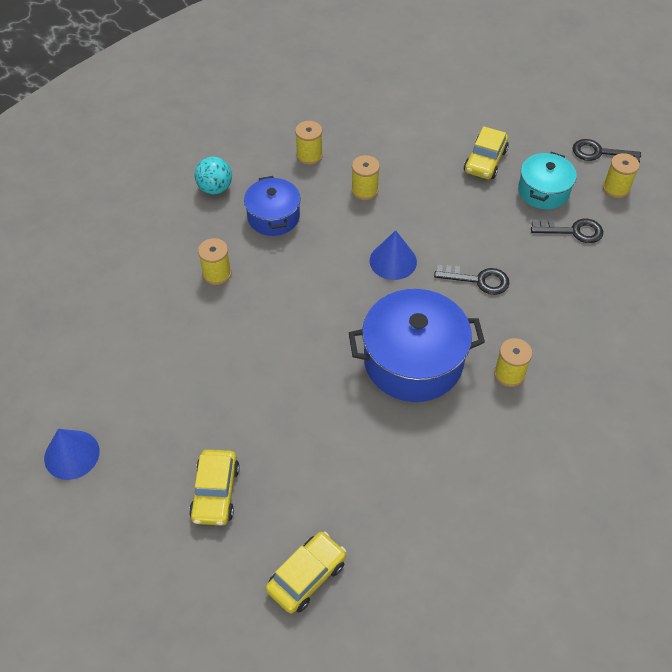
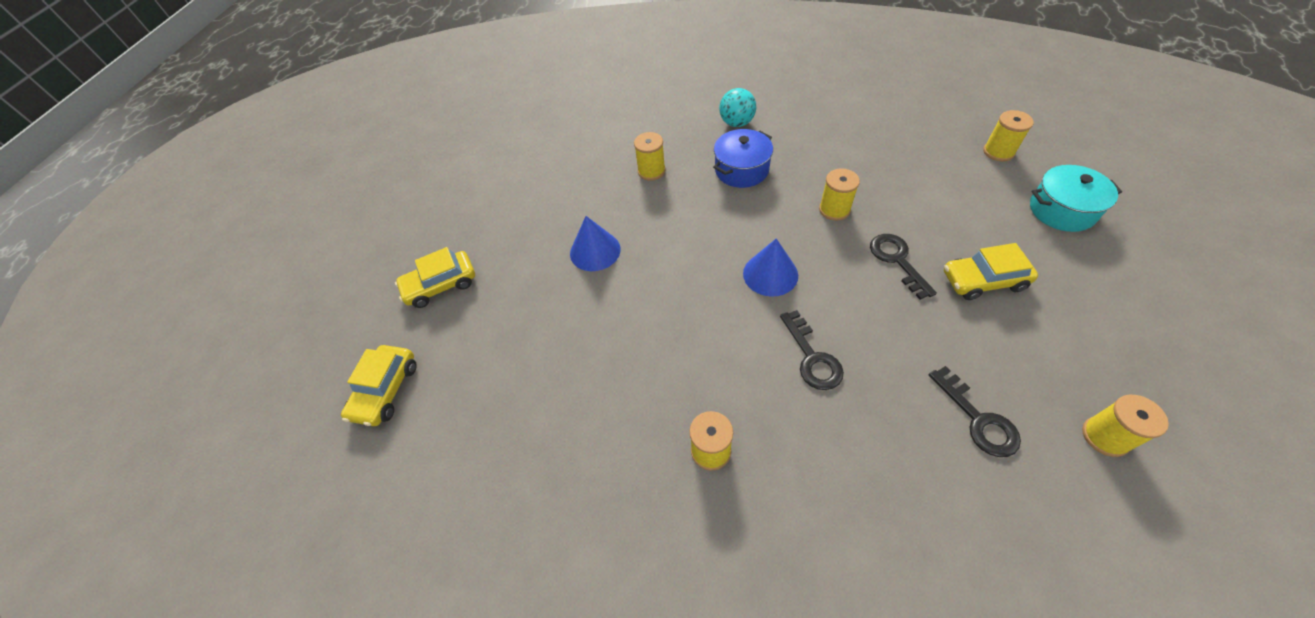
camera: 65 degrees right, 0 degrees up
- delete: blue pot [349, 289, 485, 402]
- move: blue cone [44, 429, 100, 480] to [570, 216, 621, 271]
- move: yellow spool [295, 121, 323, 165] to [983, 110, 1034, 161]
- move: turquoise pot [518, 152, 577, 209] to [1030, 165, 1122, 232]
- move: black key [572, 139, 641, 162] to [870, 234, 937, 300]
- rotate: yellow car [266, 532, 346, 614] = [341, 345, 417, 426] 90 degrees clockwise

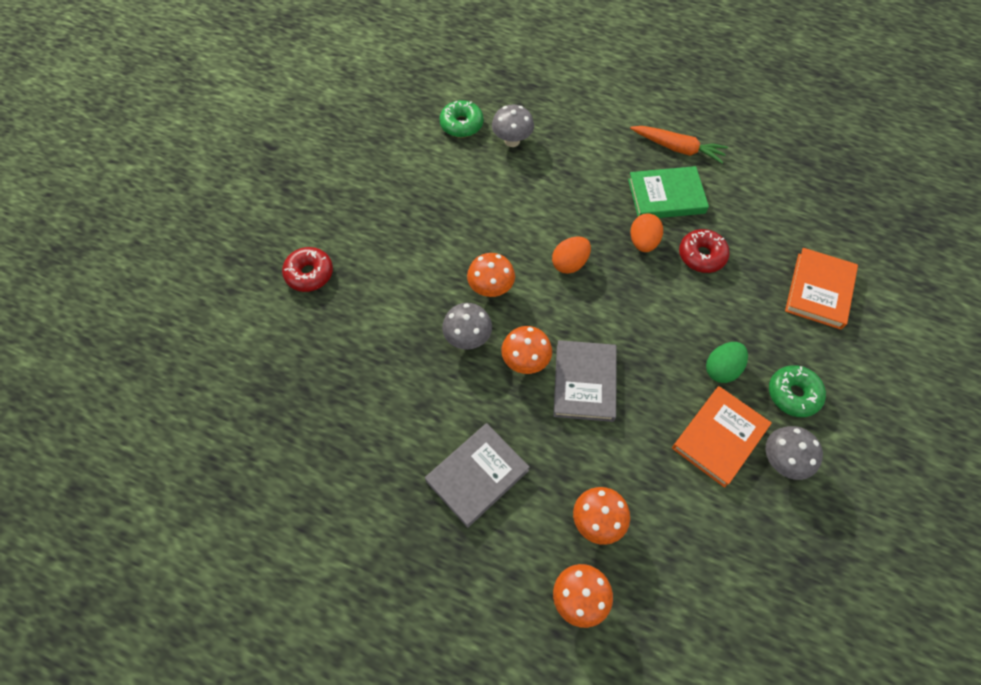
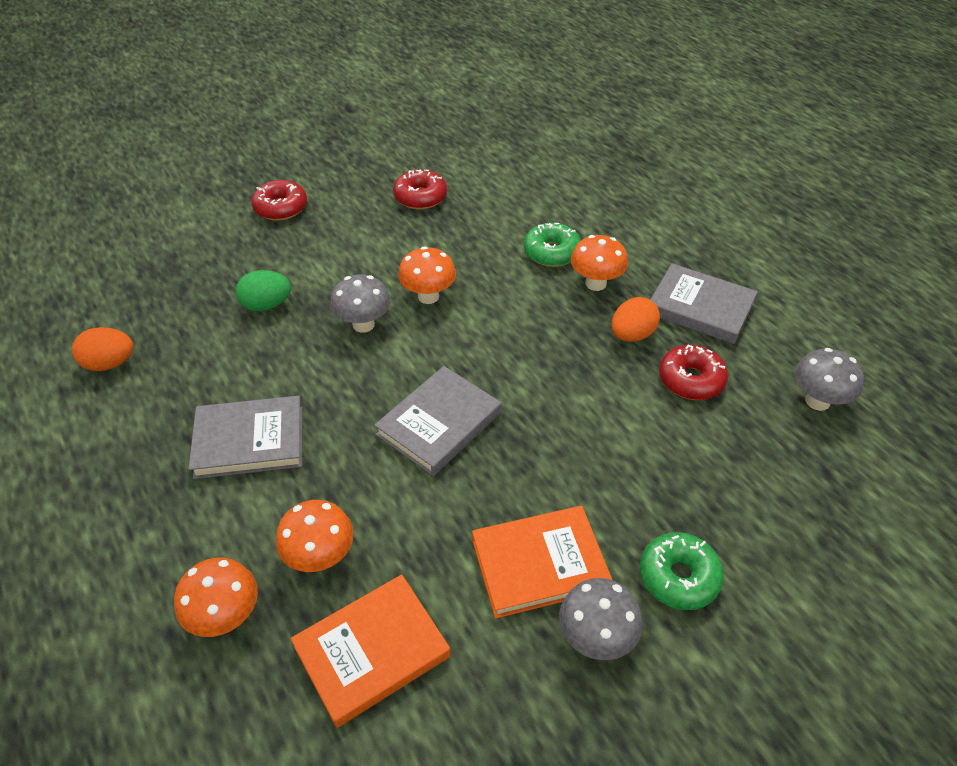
camera: 35 degrees right, 15 degrees down
- delete: orange carrot [630, 126, 728, 164]
- insert: red donut [393, 169, 447, 210]
- move: green donut [439, 100, 484, 138] to [524, 223, 581, 267]
- move: grey mushroom [492, 105, 534, 147] to [794, 348, 864, 411]
- move: orange mushroom [501, 326, 552, 374] to [570, 235, 628, 291]
- move: orange egg [552, 236, 591, 274] to [72, 327, 134, 371]
- move: green egg [706, 342, 748, 383] to [235, 270, 291, 312]
- move: orange book [785, 248, 858, 330] to [291, 574, 451, 728]
- recolor: green book [628, 166, 709, 218] to grey book [650, 263, 758, 344]

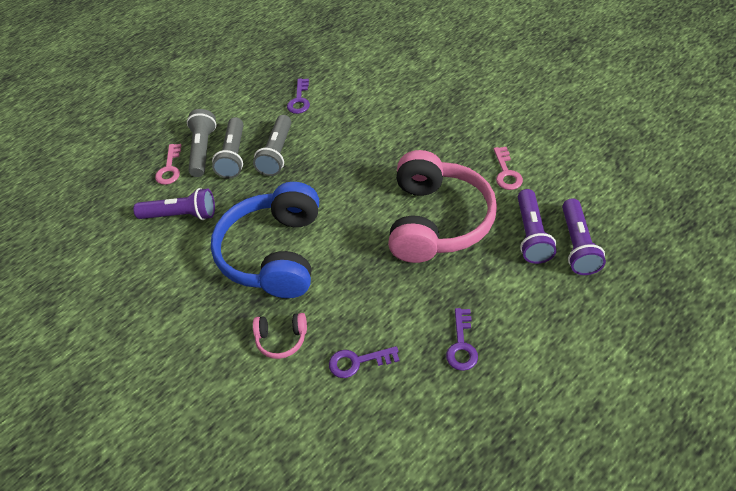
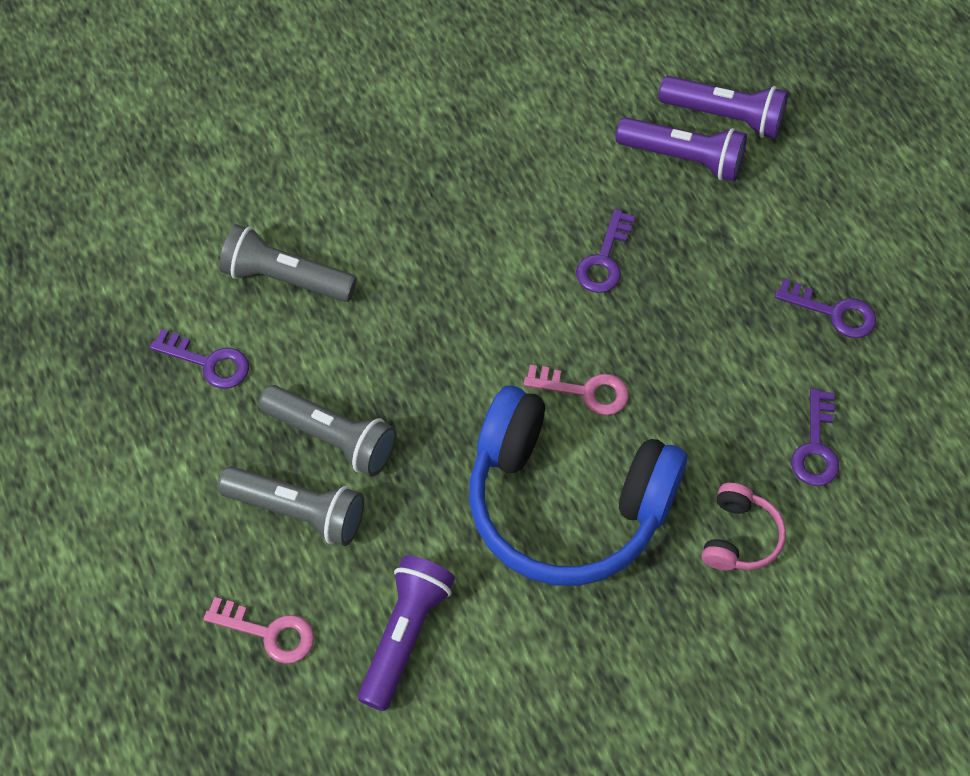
camera: 75 degrees left, 10 degrees up
- move: grey flashlight [187, 109, 216, 177] to [219, 224, 357, 302]
- move: pink key [494, 147, 523, 190] to [523, 365, 629, 415]
- replace: pink headphones [388, 150, 497, 263] to purple key [576, 209, 635, 293]

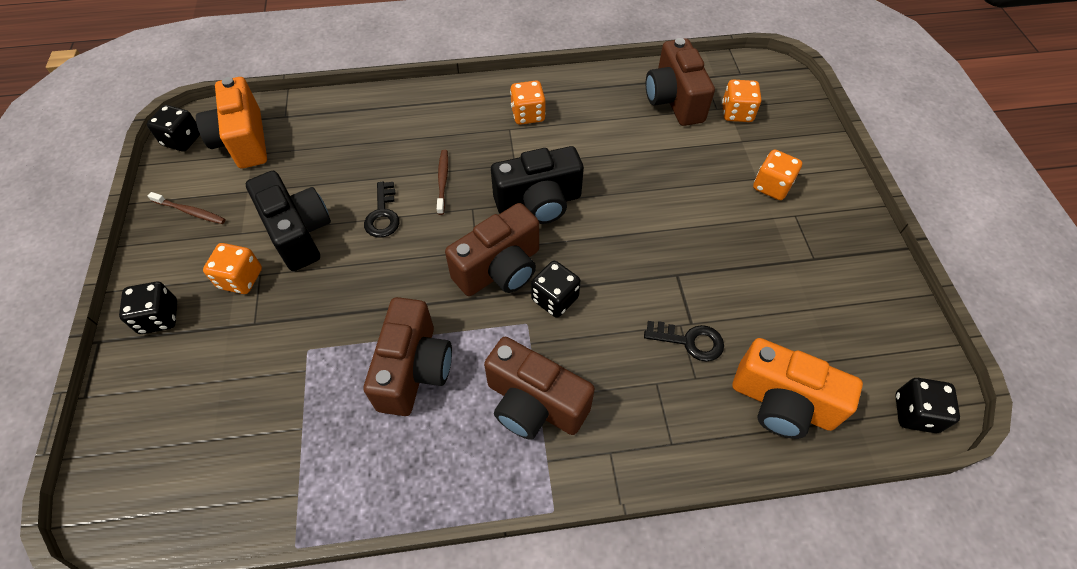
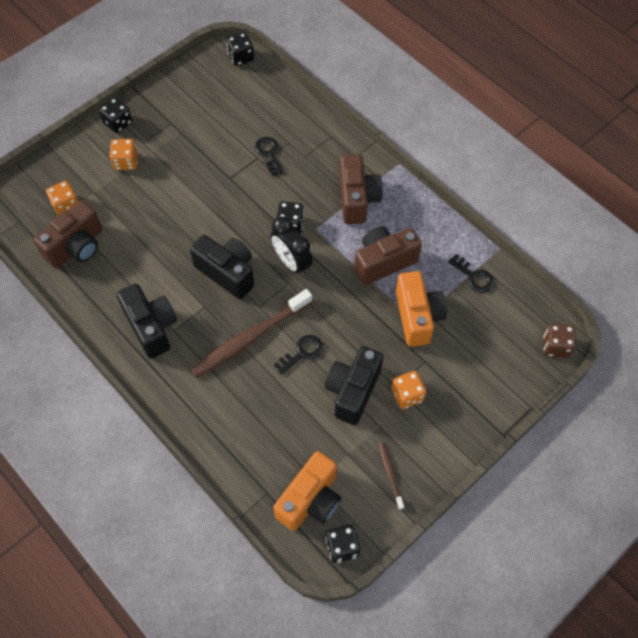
camera: 125 degrees left, 5 degrees up
- insert: black key [448, 254, 494, 293]
- insert: brown dice [543, 324, 576, 358]
- move: black dice [119, 282, 177, 334] to [99, 98, 132, 133]
- move: orange camera [733, 338, 863, 439] to [396, 271, 447, 347]
- replace: brown camera [445, 203, 539, 296] to black clock [271, 217, 313, 276]
- replace: orange dice [510, 81, 546, 125] to black camera [117, 284, 177, 359]
- resize: brown toothbrush [437, 150, 448, 215] = [191, 289, 312, 378] x2.18

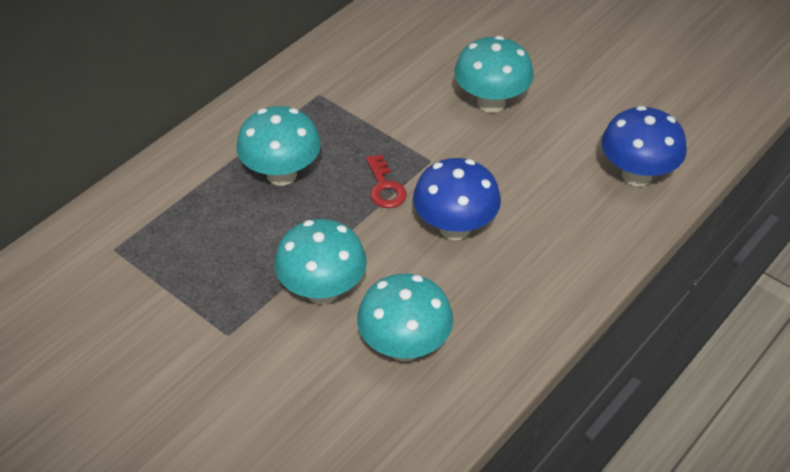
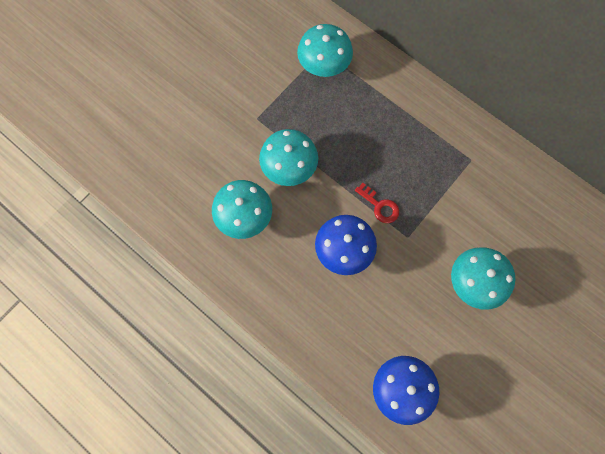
camera: 90 degrees right, 25 degrees up
- move: turquoise mushroom [236, 106, 321, 186] to [297, 24, 353, 77]
- rotate: red key [366, 154, 407, 208] = [355, 183, 399, 223] 120 degrees counterclockwise

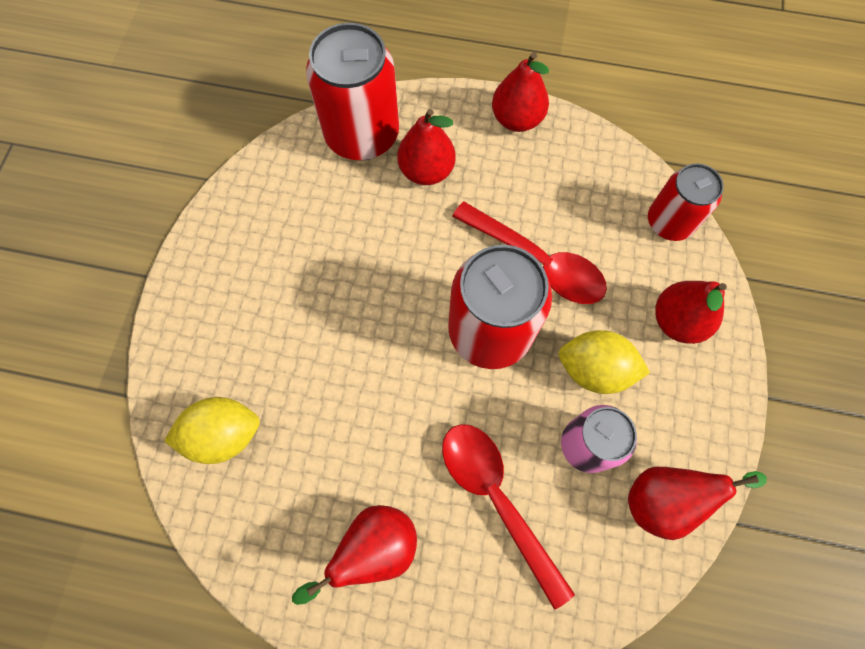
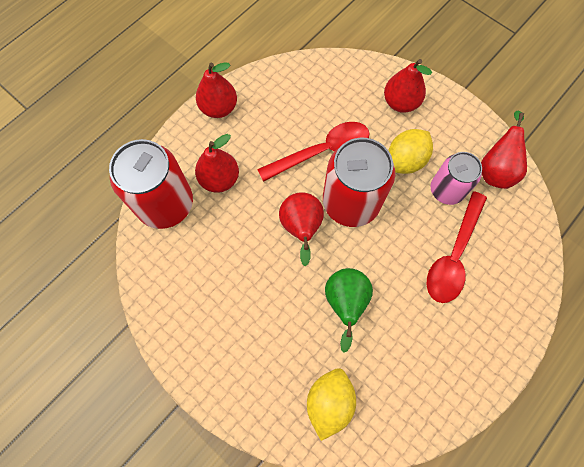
camera: 60 degrees left, 0 degrees up
- delete: red can [648, 163, 724, 241]
- insert: green pear [325, 268, 373, 352]
- move: red pear [292, 505, 417, 605] to [279, 192, 324, 266]
- rotate: red spoon [442, 424, 575, 610] = [427, 191, 487, 303] 60 degrees counterclockwise

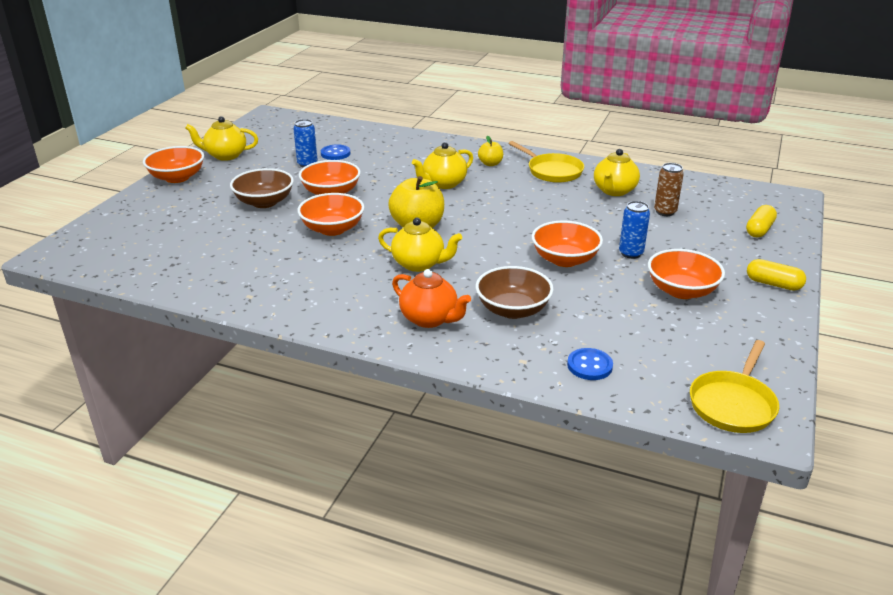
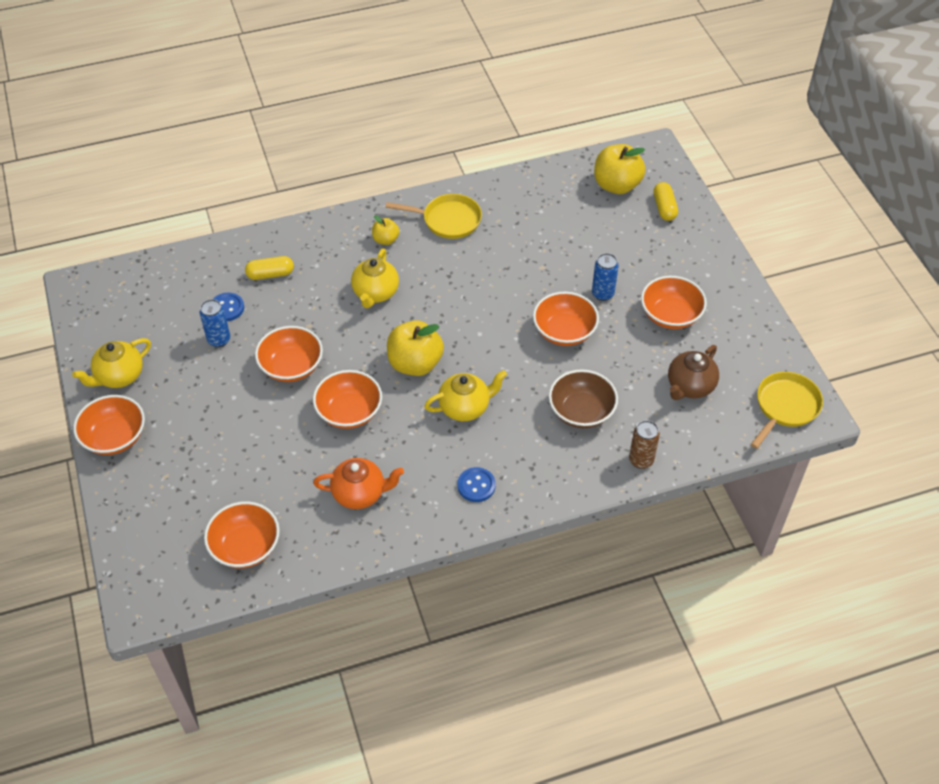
camera: 40 degrees left, 20 degrees up
- delete: brown bowl [230, 168, 294, 208]
- delete: yellow teapot [594, 149, 640, 196]
- insert: orange bowl [204, 501, 280, 568]
- insert: yellow apple [594, 144, 646, 194]
- insert: brown teapot [668, 345, 719, 400]
- move: orange teapot [392, 269, 471, 328] to [313, 458, 404, 509]
- move: blue button [567, 348, 613, 380] to [457, 467, 495, 502]
- move: brown can [654, 163, 684, 216] to [629, 420, 660, 469]
- move: yellow capsule [747, 259, 806, 291] to [245, 256, 294, 280]
- rotate: yellow pan [690, 340, 779, 433] = [751, 372, 823, 449] 135 degrees counterclockwise

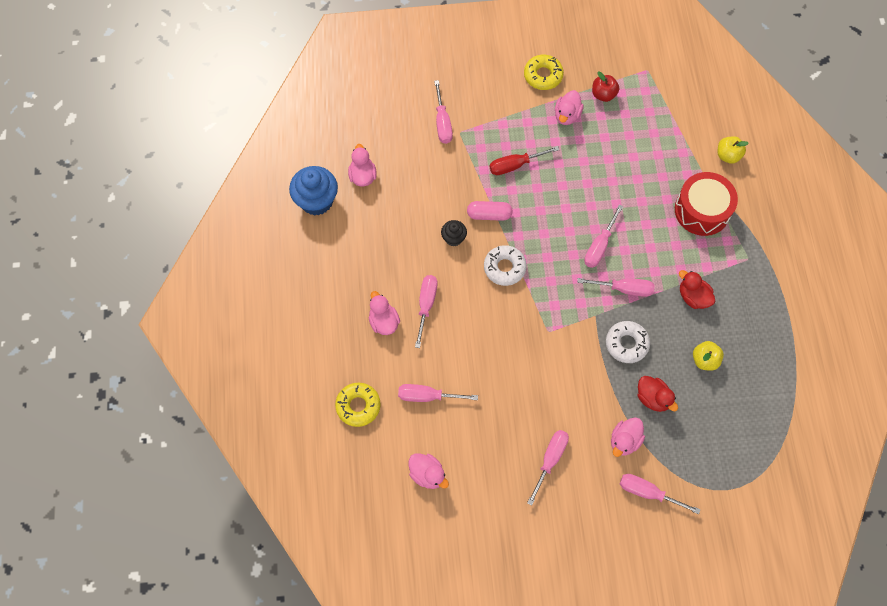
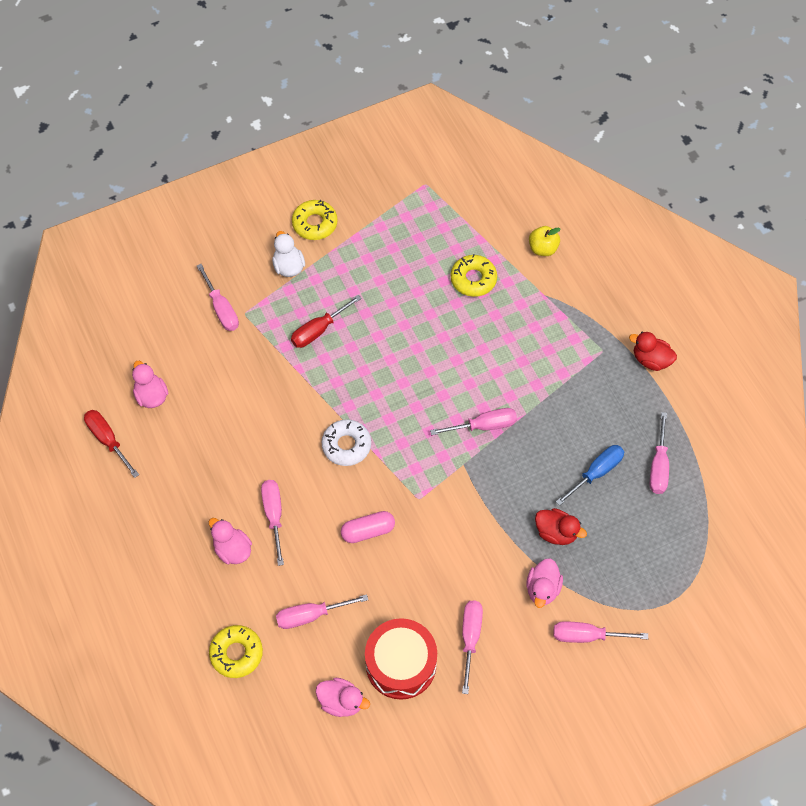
camera: 20 degrees left, 5 degrees down
- delete: black cupcake [441, 220, 467, 247]
- delete: pink duck [555, 90, 584, 125]
- delete: red apple [592, 72, 619, 102]
- delete: white donut [606, 321, 650, 363]
- insert: white duck [272, 231, 305, 277]
- insert: yellow donut [451, 254, 497, 297]
- move: pink capsule [467, 201, 513, 221] to [341, 511, 395, 543]
- move: pink screwdriver [584, 204, 623, 268] to [650, 412, 669, 494]
- move: red drum [675, 172, 738, 236] to [365, 618, 437, 700]
- move: red duck [679, 270, 715, 309] to [629, 332, 677, 371]
- replace: blue cupcake [289, 166, 338, 216] to red screwdriver [84, 410, 139, 478]
- replace: yellow apple [693, 341, 724, 371] to blue screwdriver [556, 445, 624, 506]

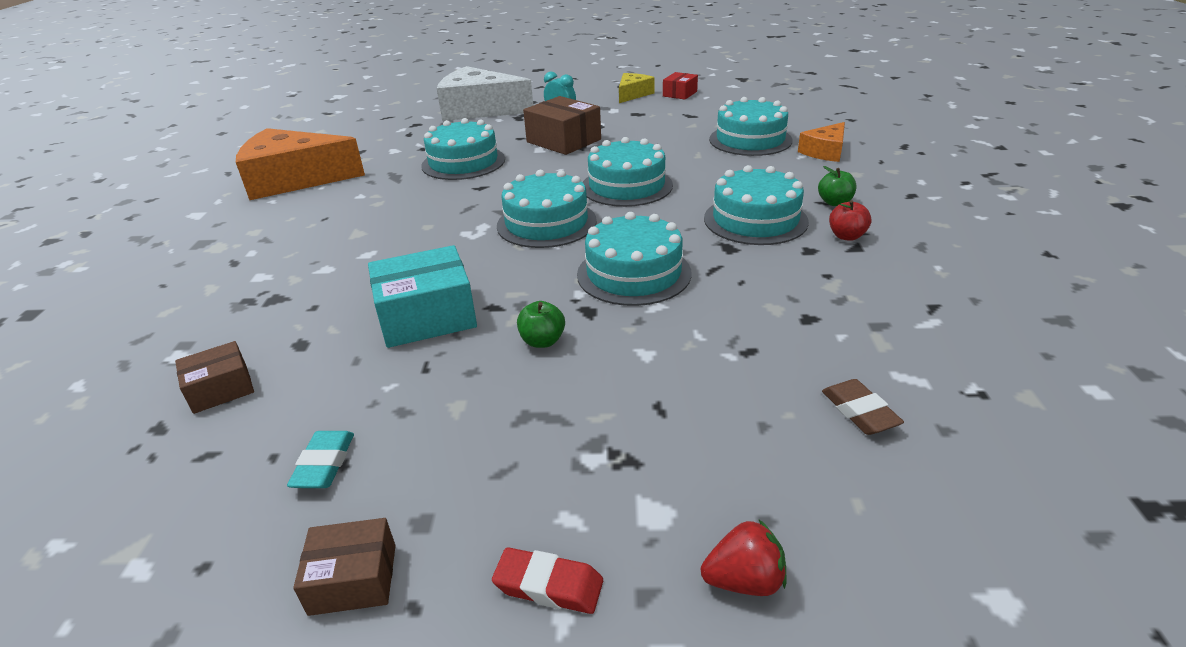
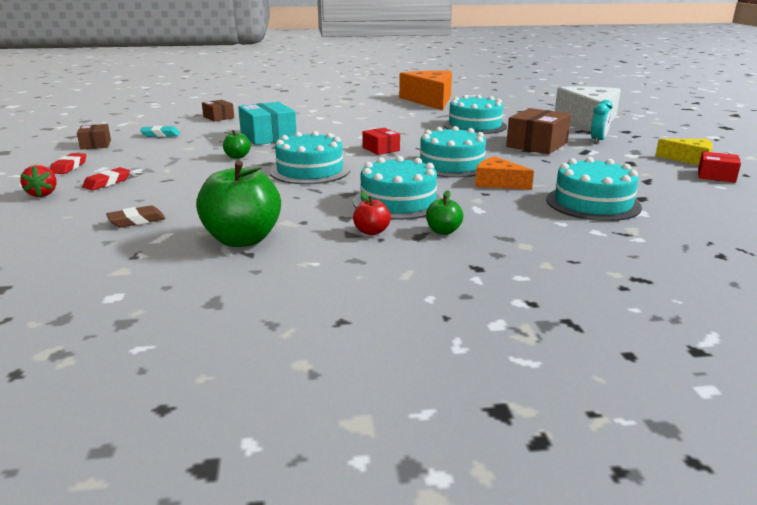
camera: 80 degrees right, 10 degrees down
- insert: red eraser [82, 167, 130, 191]
- insert: green apple [196, 161, 281, 247]
- move: orange cheese [798, 122, 845, 162] to [475, 156, 534, 190]
- replace: turquoise cake [497, 170, 597, 248] to red box [362, 128, 400, 155]

